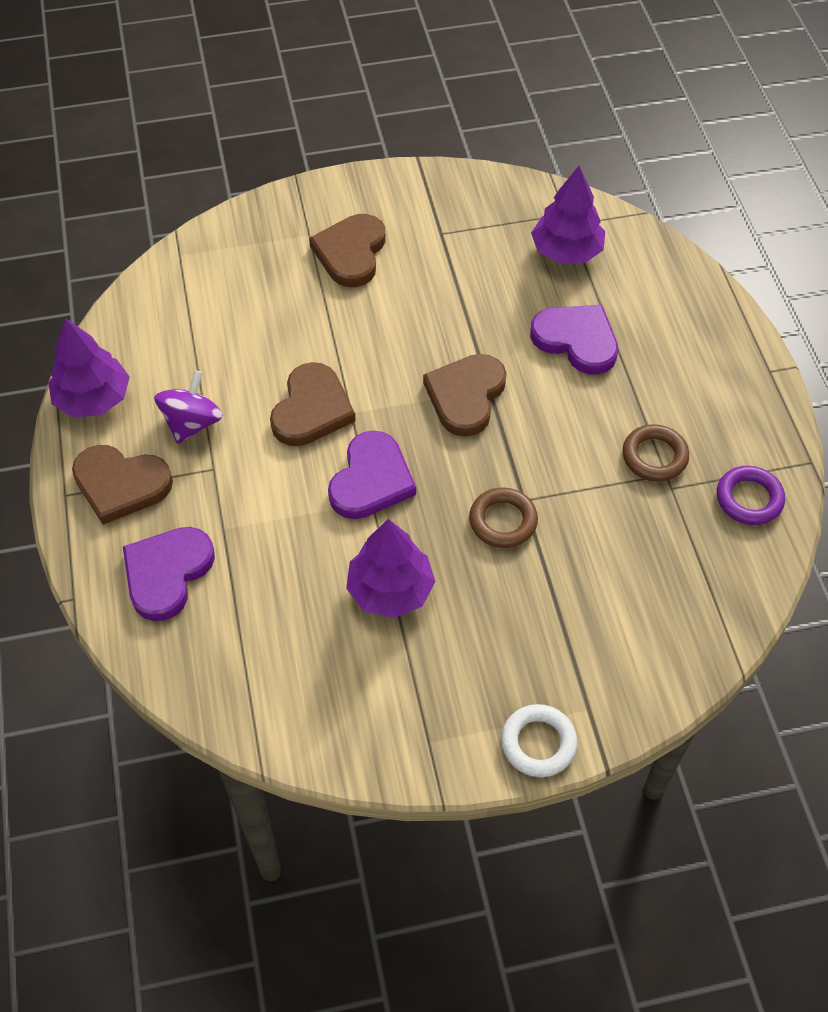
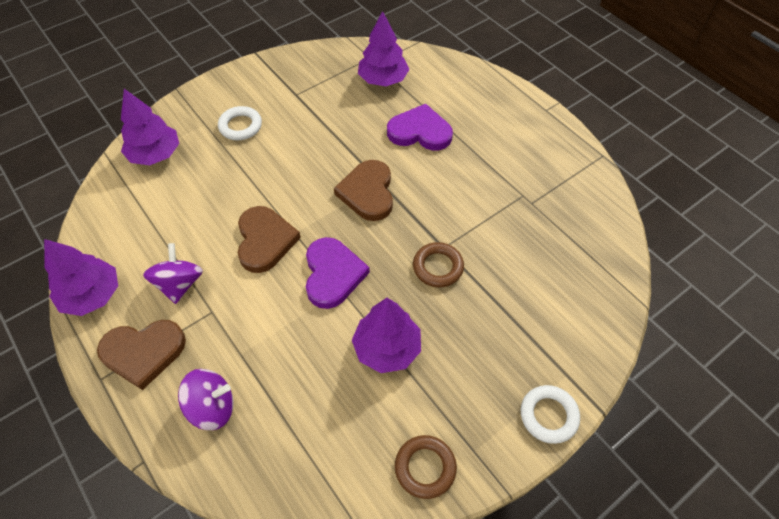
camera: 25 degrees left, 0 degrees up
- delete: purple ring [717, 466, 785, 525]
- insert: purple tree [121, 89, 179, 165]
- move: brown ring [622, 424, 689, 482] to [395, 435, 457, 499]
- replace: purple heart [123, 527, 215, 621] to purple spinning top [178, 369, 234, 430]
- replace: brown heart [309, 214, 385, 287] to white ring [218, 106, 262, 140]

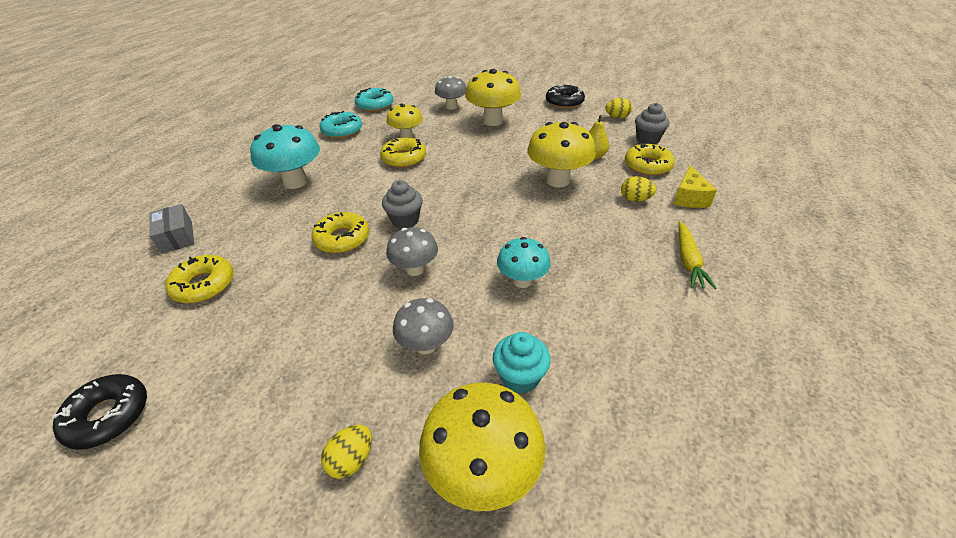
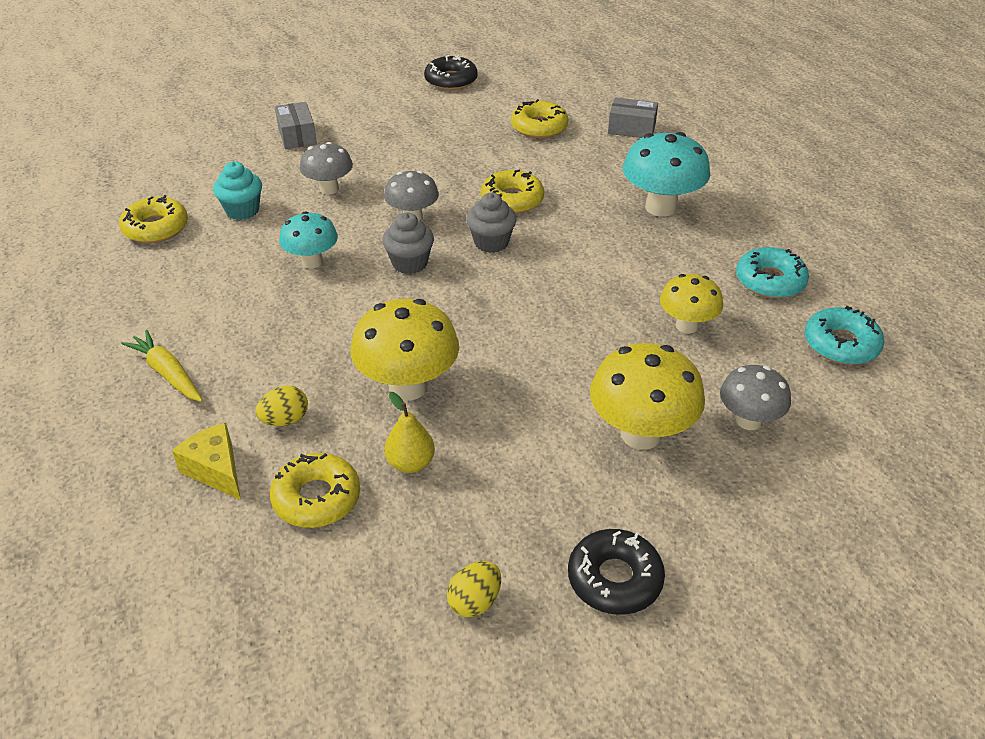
camera: 130 degrees right, 0 degrees up
- delete: yellow mushroom [419, 382, 546, 511]
- move: yellow donut [380, 137, 426, 168] to [119, 195, 188, 243]
- move: grey cupcake [635, 103, 669, 144] to [382, 212, 434, 274]
- replace: yellow egg [321, 425, 372, 479] to grey box [275, 102, 317, 149]

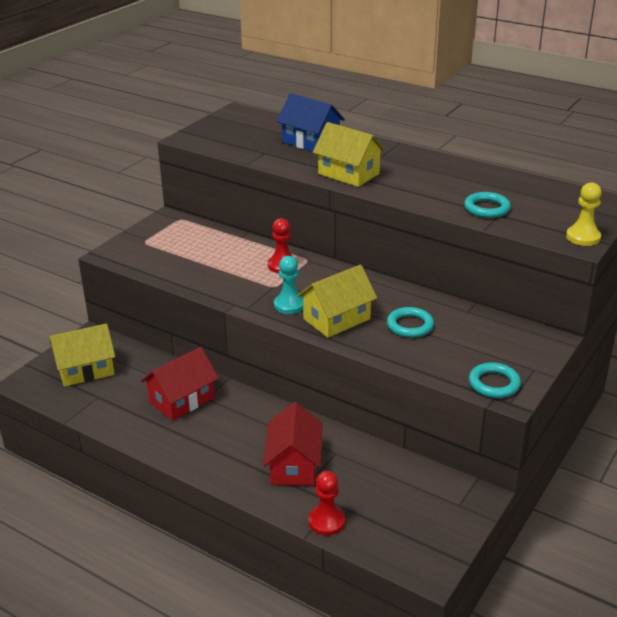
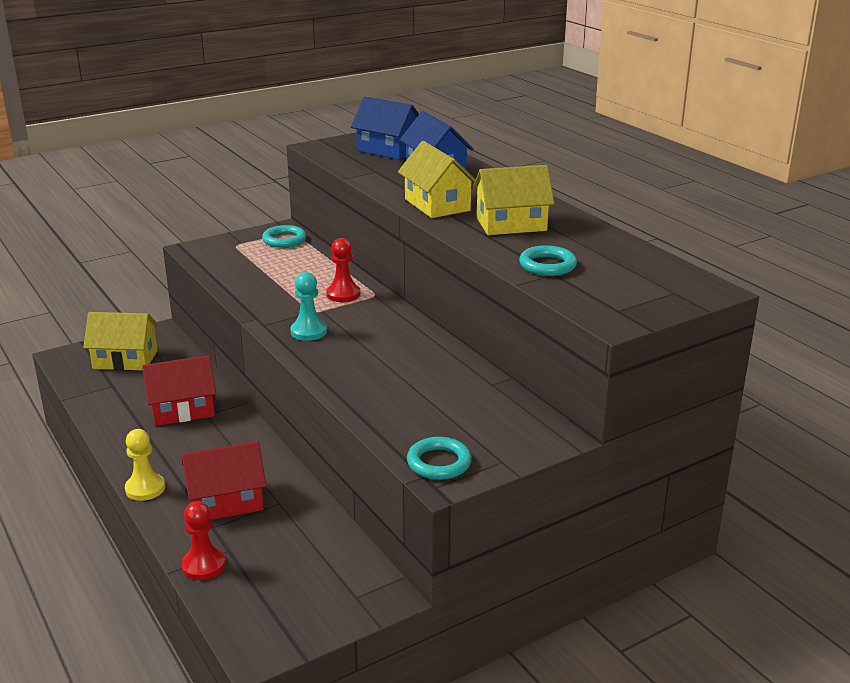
camera: 25 degrees right, 5 degrees down
- insert: blue house [351, 97, 419, 160]
- move: yellow house [297, 265, 377, 338] to [473, 165, 554, 235]
- move: turquoise ring [387, 307, 434, 338] to [262, 225, 306, 248]
- move: yellow pawn [566, 182, 602, 246] to [125, 429, 165, 501]
- rotate: red house [263, 402, 323, 486] = [182, 441, 266, 520] 45 degrees clockwise

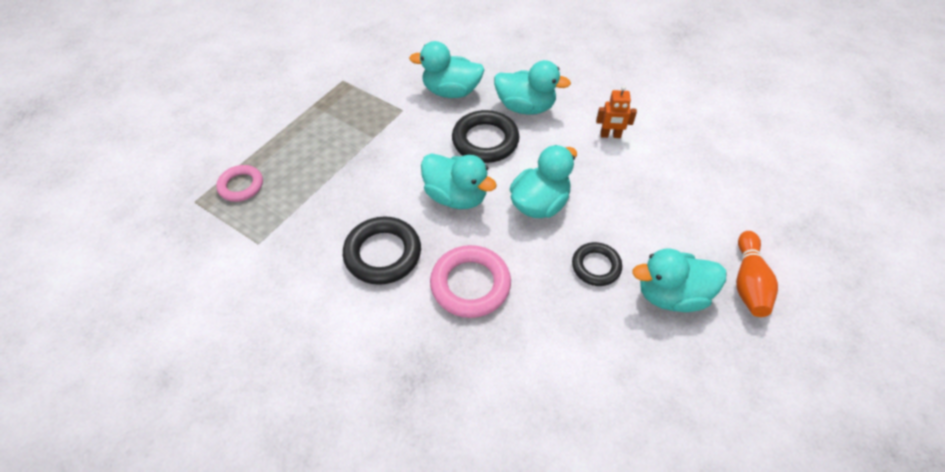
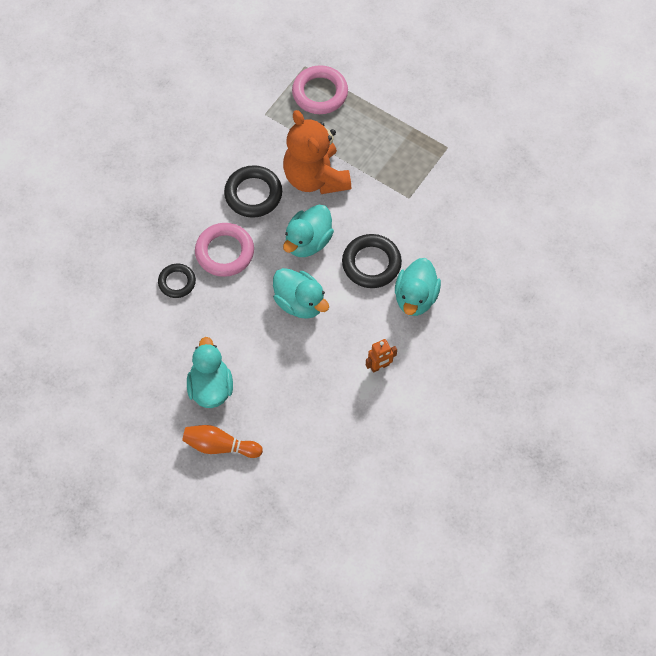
camera: 90 degrees right, 10 degrees up
- delete: turquoise duck [409, 41, 484, 98]
- insert: orange teddy bear [283, 110, 351, 194]
- move: black ring [572, 242, 622, 286] to [158, 264, 196, 298]
- rotate: orange robot [596, 86, 637, 138] = [366, 339, 397, 373] 120 degrees counterclockwise
- resize: pink ring [216, 165, 263, 202] = [292, 65, 348, 114] x1.58

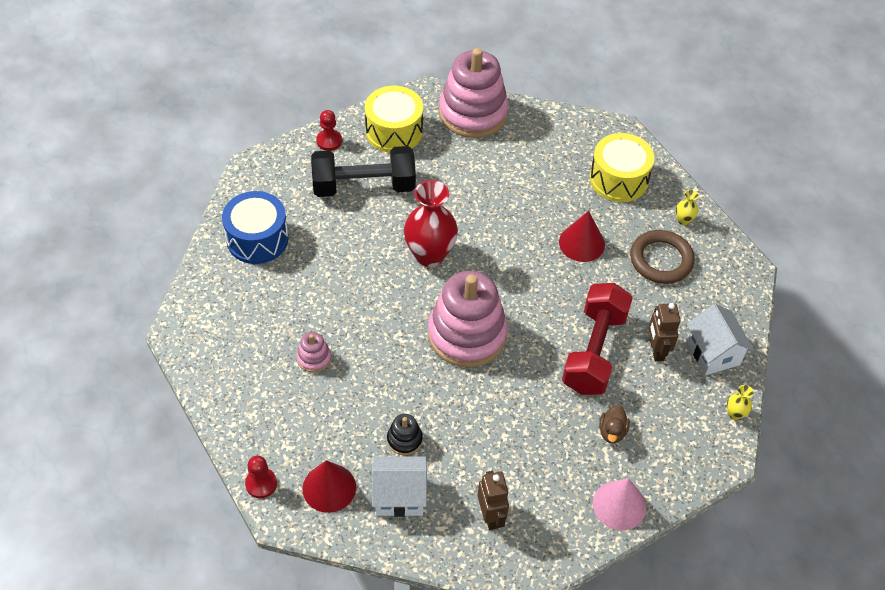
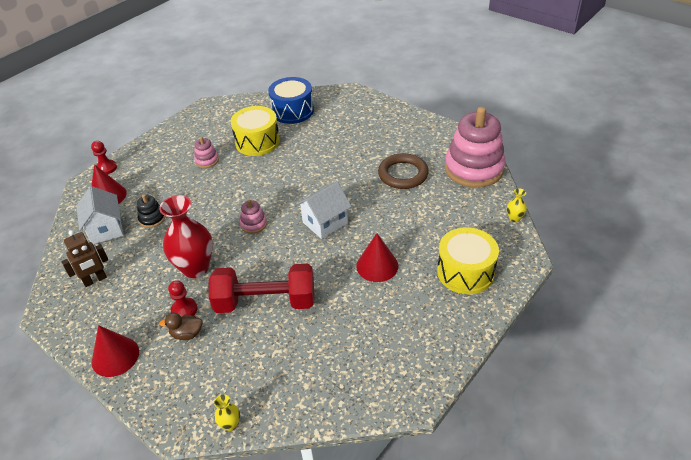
camera: 75 degrees right, 10 degrees down
- delete: black dumbbell [311, 146, 416, 197]
- delete: brown robot [648, 303, 681, 362]
- move: red pawn [316, 110, 342, 151] to [168, 280, 197, 317]
- move: yellow drum [365, 86, 423, 153] to [230, 106, 280, 156]
- move: red vase [404, 180, 458, 267] to [159, 195, 213, 278]
- move: brown ring [630, 230, 695, 284] to [378, 153, 429, 189]
- move: yellow vase [676, 190, 699, 225] to [507, 188, 527, 222]
- move: white house [687, 304, 754, 375] to [296, 182, 352, 239]
- recolor: pink cone [593, 478, 646, 530] to red cone [92, 325, 139, 377]
- resize: pink stacking toy [428, 271, 508, 367] = [240, 199, 267, 234] x0.42

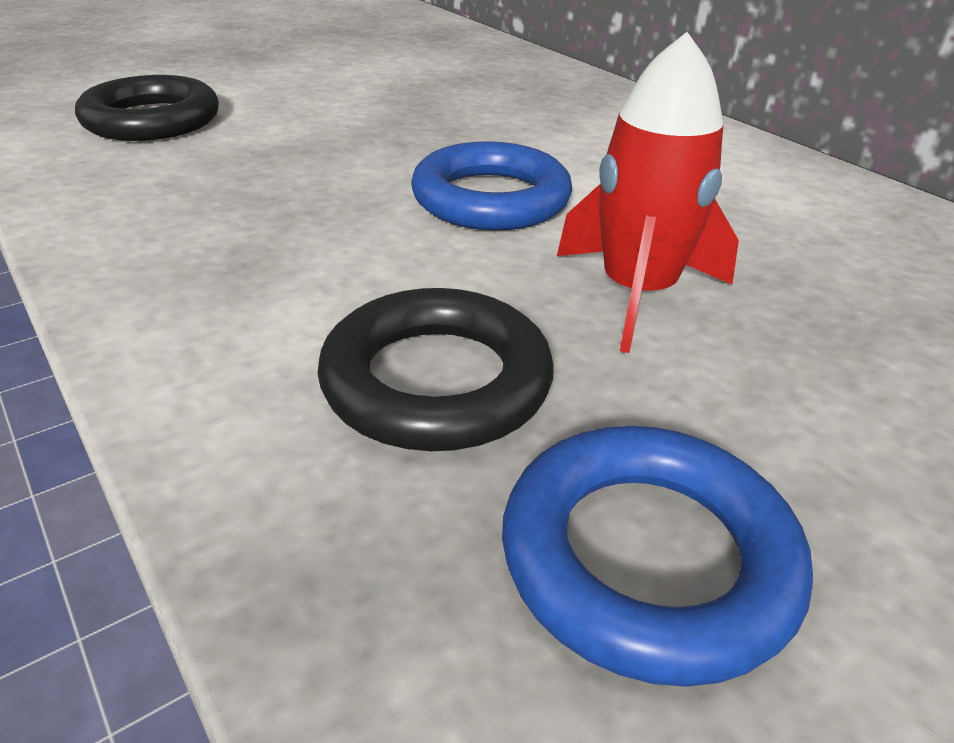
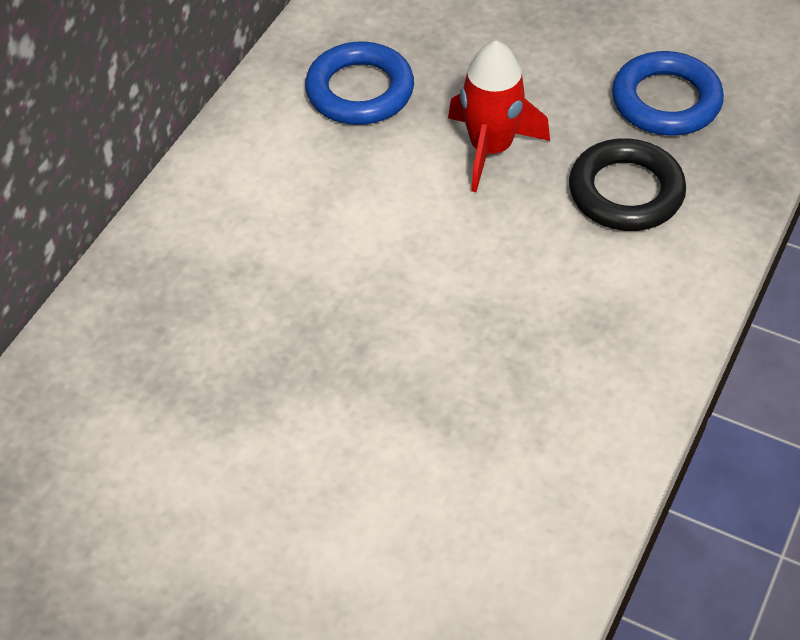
camera: 115 degrees left, 15 degrees up
- delete: black ring [75, 75, 219, 141]
- move: blue ring [411, 141, 572, 230] to [305, 41, 414, 125]

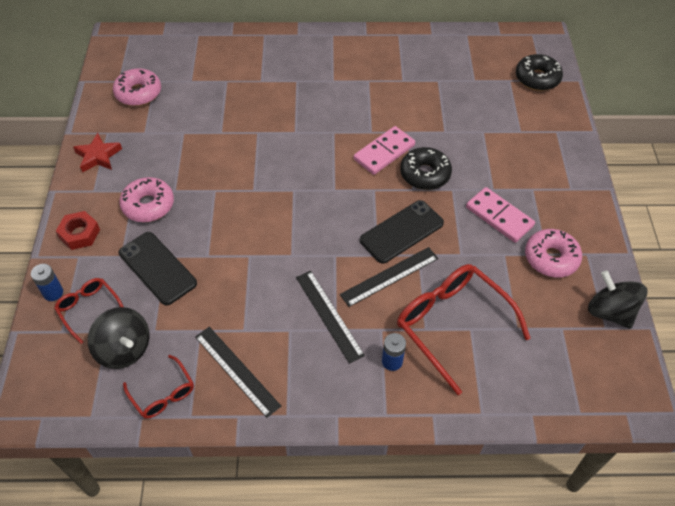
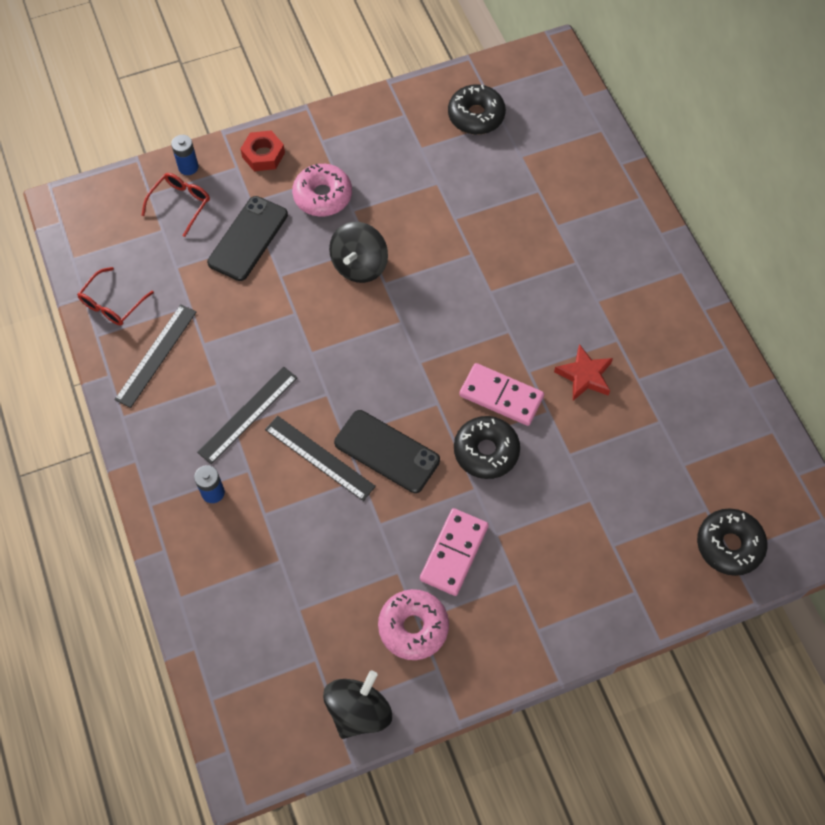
camera: 70 degrees right, 10 degrees up
- delete: red glasses [397, 264, 531, 395]
- move: red star [73, 133, 122, 173] to [554, 344, 613, 401]
- move: black spinning top [88, 307, 150, 369] to [329, 222, 388, 283]
- recolor: pink donut [113, 68, 161, 106] to black donut [448, 84, 506, 135]

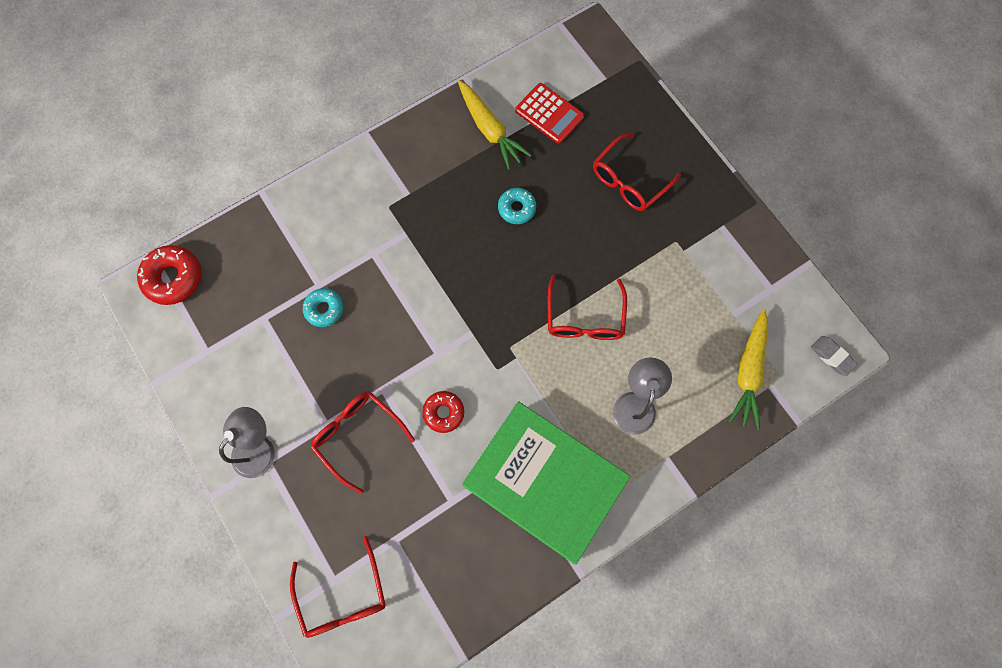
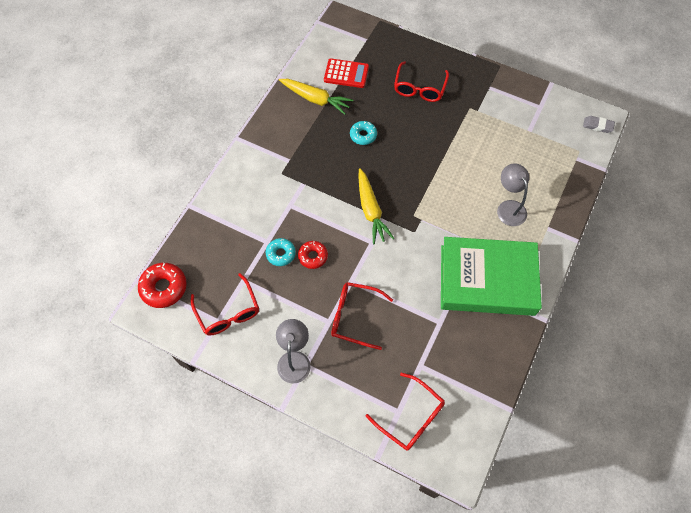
camera: 30 degrees left, 10 degrees down
- move: red donut [422, 391, 464, 433] to [298, 241, 328, 269]
- move: red glasses [548, 275, 627, 340] to [191, 273, 259, 336]
- move: yellow carrot [728, 309, 768, 430] to [359, 168, 394, 244]

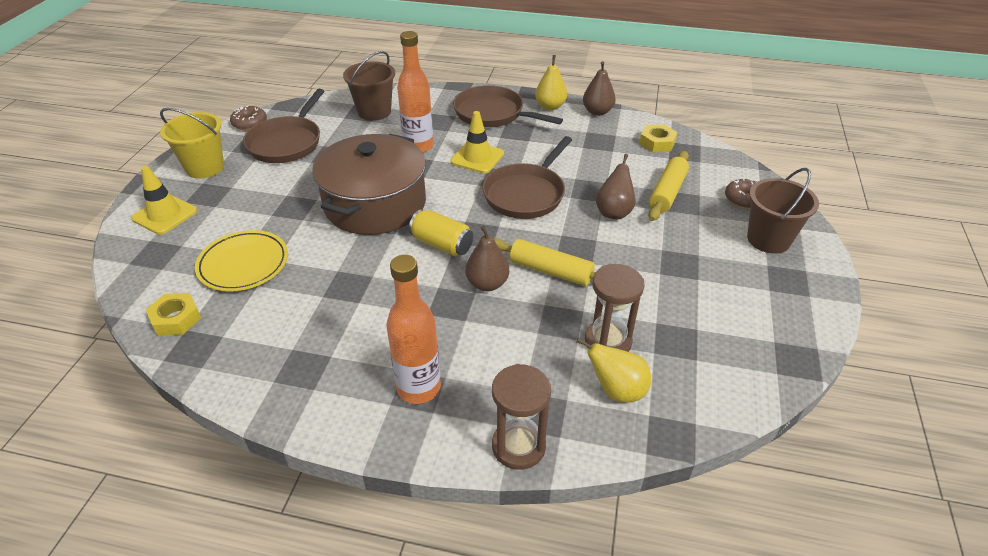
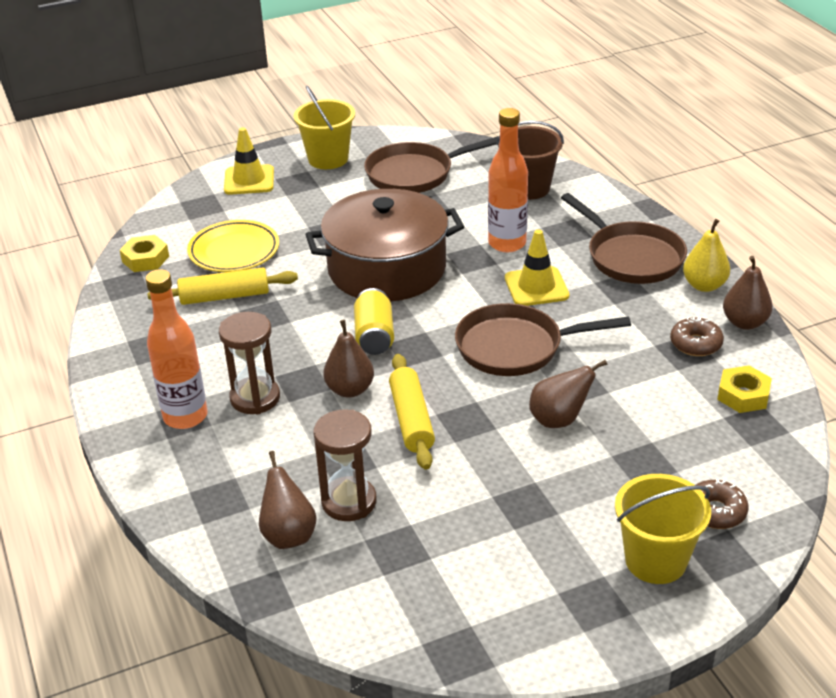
camera: 55 degrees right, 5 degrees down
- move: brown donut [230, 106, 267, 131] to [670, 317, 724, 356]
- move: brown hourglass [492, 364, 551, 470] to [219, 312, 280, 414]
- move: yellow rolling pin [648, 151, 689, 221] to [147, 267, 298, 305]
- recolor: yellow pear [577, 338, 651, 403] to brown pear [259, 451, 317, 549]
- recolor: brown bucket [747, 168, 819, 254] to yellow bucket [615, 474, 711, 584]
- rotate: brown pan [453, 85, 563, 127] = [561, 193, 687, 284] 150 degrees clockwise

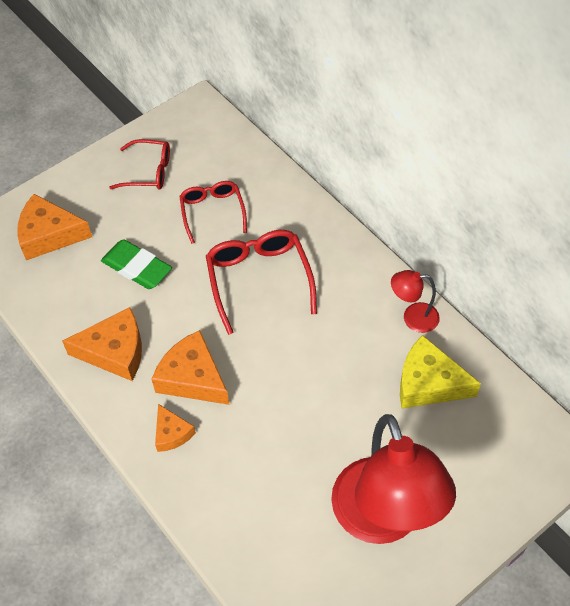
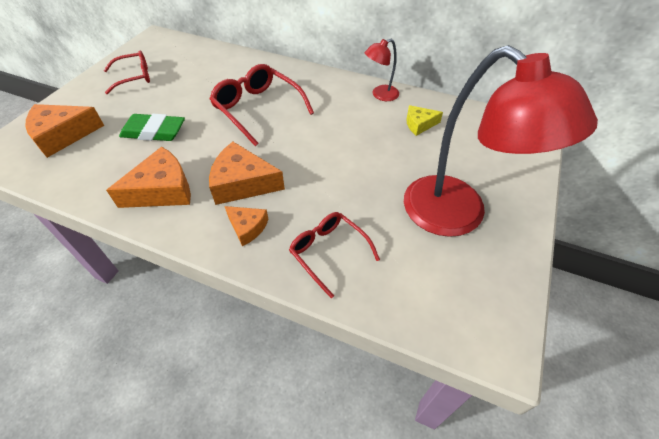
camera: 30 degrees left, 5 degrees down
- move: red glasses [179, 181, 247, 244] to [289, 212, 380, 298]
- resize: yellow cheese [400, 335, 481, 409] = [406, 105, 443, 136] x0.57

